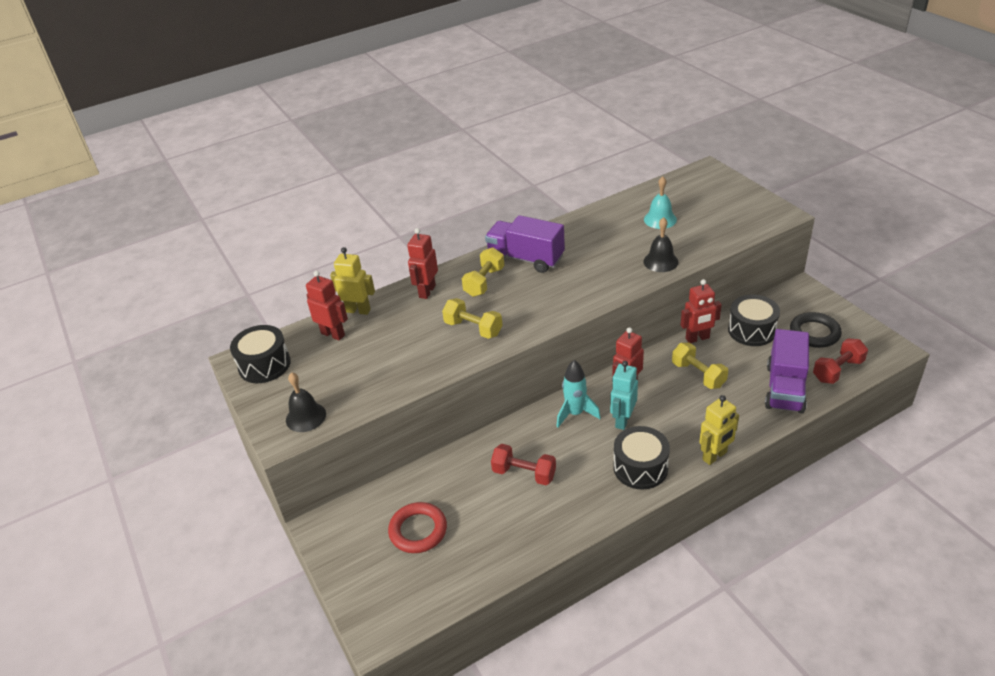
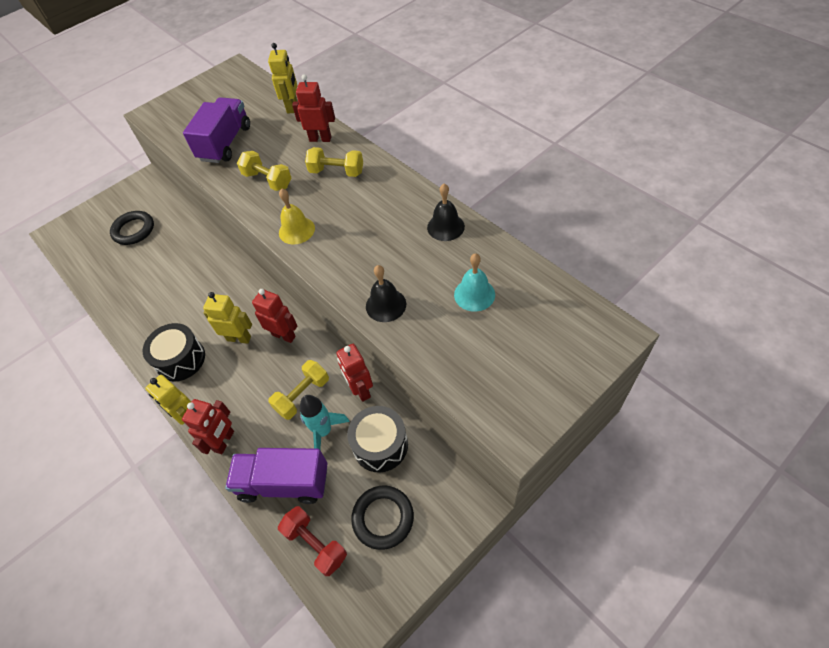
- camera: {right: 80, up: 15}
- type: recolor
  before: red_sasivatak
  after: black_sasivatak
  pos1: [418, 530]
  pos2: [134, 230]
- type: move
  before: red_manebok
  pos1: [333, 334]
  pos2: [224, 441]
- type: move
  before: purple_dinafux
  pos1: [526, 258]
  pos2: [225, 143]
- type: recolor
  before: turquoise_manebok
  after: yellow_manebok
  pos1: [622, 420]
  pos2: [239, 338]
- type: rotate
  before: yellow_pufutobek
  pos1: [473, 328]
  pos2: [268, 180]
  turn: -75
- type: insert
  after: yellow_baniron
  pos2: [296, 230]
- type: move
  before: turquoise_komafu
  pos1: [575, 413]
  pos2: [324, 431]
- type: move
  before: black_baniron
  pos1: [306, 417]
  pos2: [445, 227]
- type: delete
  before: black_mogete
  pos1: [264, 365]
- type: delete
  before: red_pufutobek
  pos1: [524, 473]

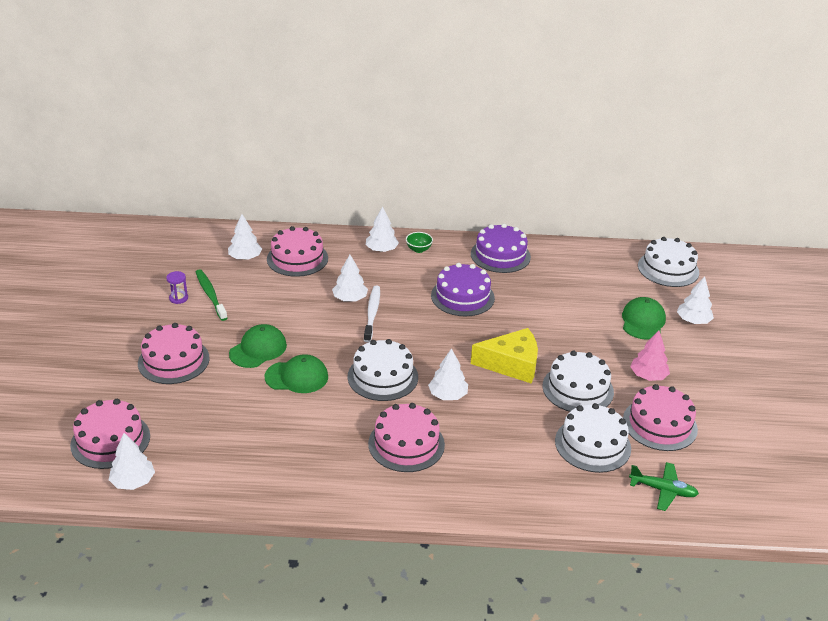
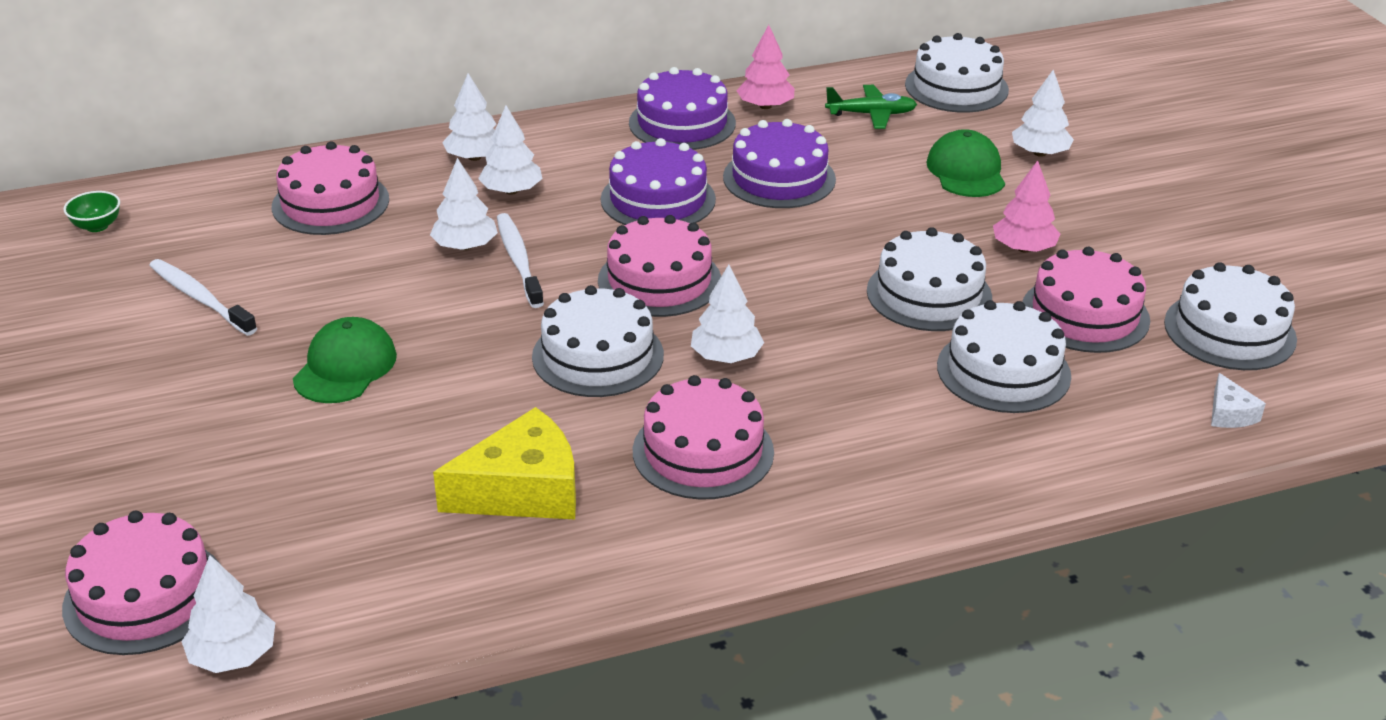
- camera: {right: -20, up: 0}
- type: move
  before: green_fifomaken
  pos1: [418, 249]
  pos2: [97, 226]
- type: recolor
  before: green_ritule
  after: white_ritule
  pos1: [210, 295]
  pos2: [200, 298]
- type: move
  before: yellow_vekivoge
  pos1: [511, 364]
  pos2: [523, 490]
- type: move
  before: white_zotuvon
  pos1: [245, 257]
  pos2: [511, 191]
- type: move
  before: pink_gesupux
  pos1: [173, 360]
  pos2: [659, 280]
- type: insert
  after: purple_gesupux
  pos2: [779, 178]
- type: insert
  after: pink_zotuvon
  pos2: [765, 106]
- type: move
  before: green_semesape
  pos1: [663, 490]
  pos2: [871, 114]
- type: insert
  after: white_gesupux
  pos2: [1229, 331]
- type: insert
  after: white_vekivoge
  pos2: [1229, 414]
- type: delete
  before: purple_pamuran
  pos1: [178, 298]
- type: delete
  before: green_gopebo
  pos1: [297, 377]

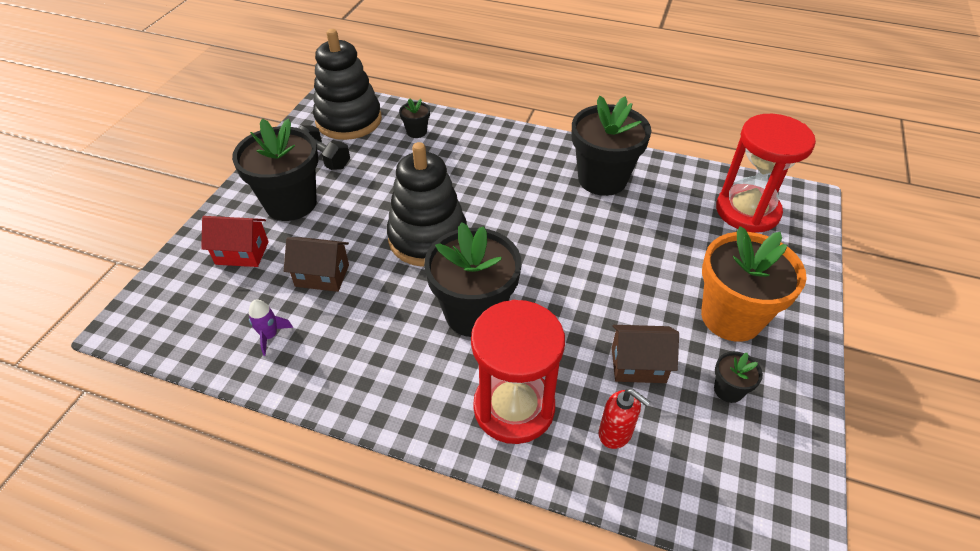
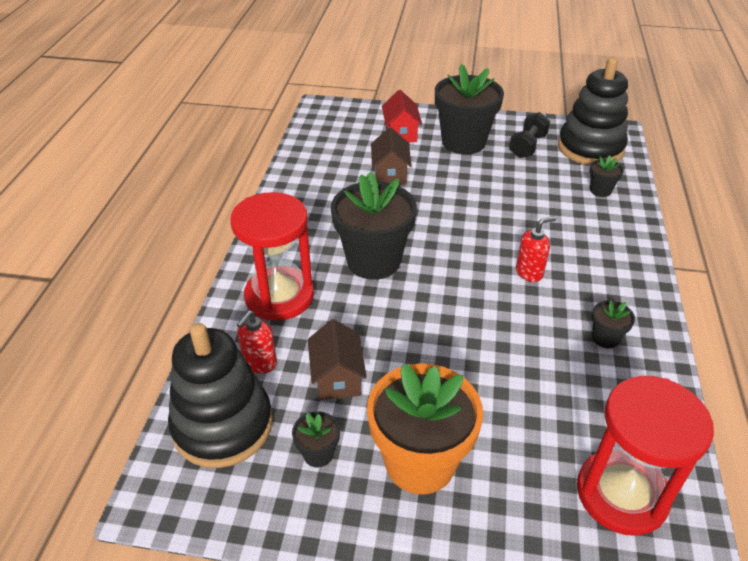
- camera: {right: 80, up: -5}
- type: move
  before: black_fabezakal
  pos1: [428, 238]
  pos2: [223, 425]
- type: insert
  after: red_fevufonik
  pos2: [529, 272]
- type: resize
  before: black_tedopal
  pos1: [602, 179]
  pos2: [605, 338]
  scale: 0.44
- type: delete
  before: purple_komafu
  pos1: [270, 336]

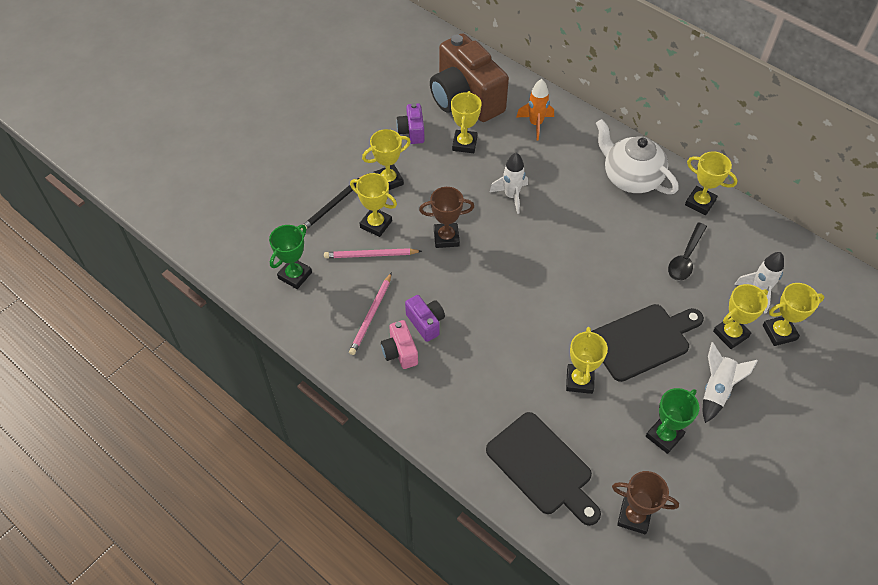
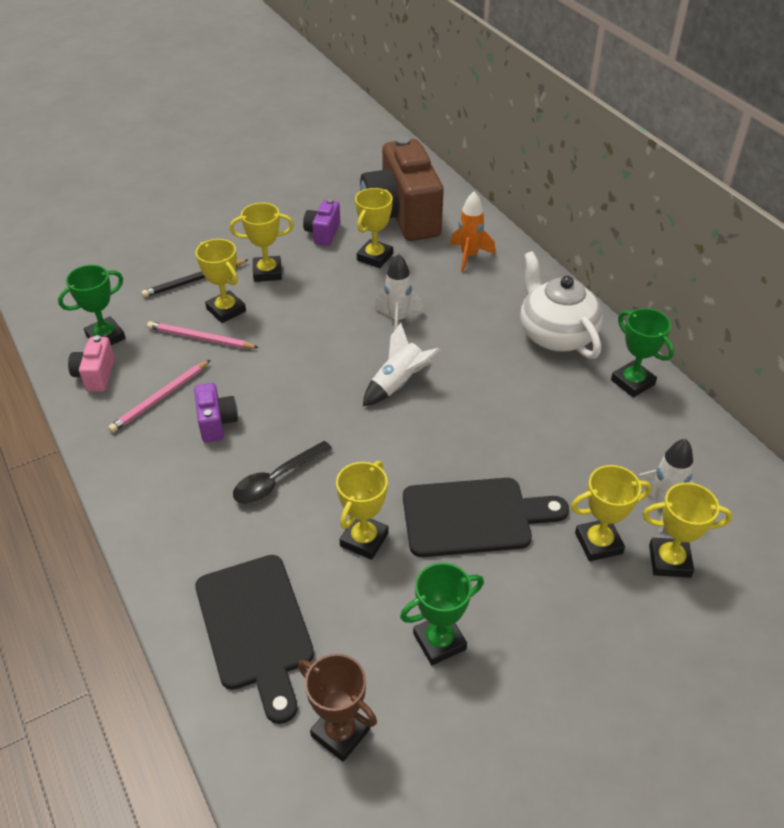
- camera: {right: 20, up: -10}
- type: move
  before: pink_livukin
  pos1: [400, 352]
  pos2: [96, 375]
- type: move
  before: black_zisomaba
  pos1: [685, 258]
  pos2: [276, 480]
- type: move
  before: white_komafu
  pos1: [717, 389]
  pos2: [398, 383]
- type: recolor
  before: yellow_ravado
  after: green_ravado
  pos1: [700, 203]
  pos2: [632, 382]
- type: delete
  before: brown_ravado
  pos1: [446, 237]

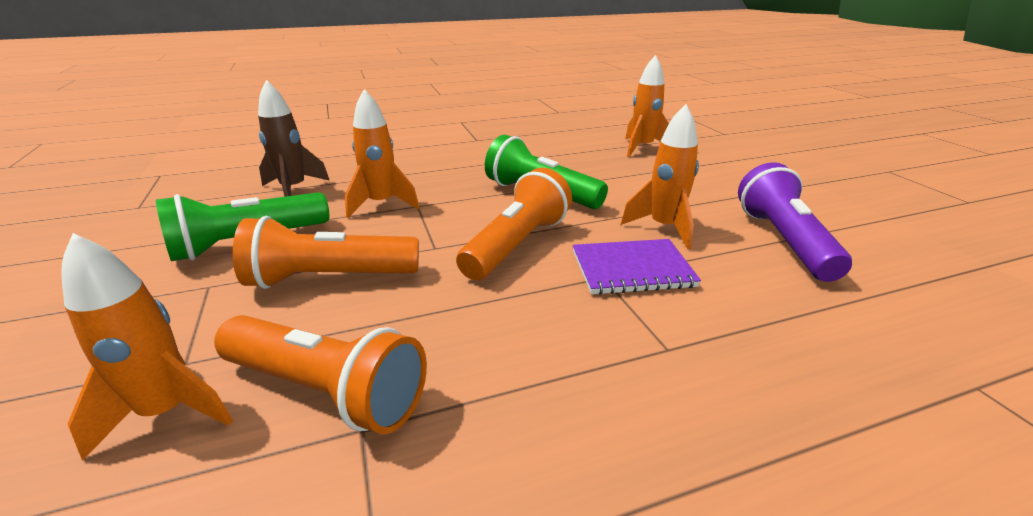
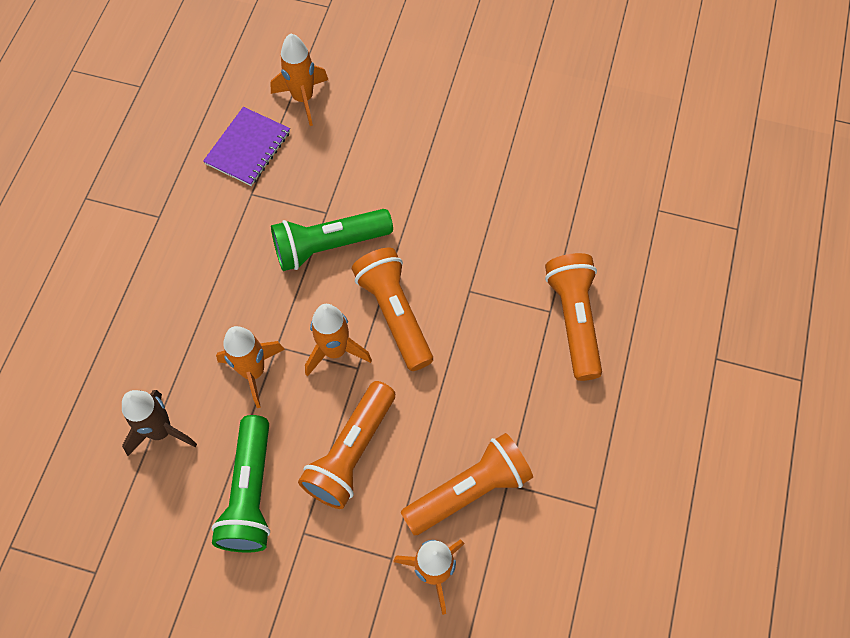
- camera: {right: -55, up: 35}
- type: move
  before: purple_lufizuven
  pos1: [632, 269]
  pos2: [248, 148]
- type: move
  before: orange_komafu
  pos1: [664, 228]
  pos2: [335, 351]
- type: insert
  after: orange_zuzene
  pos2: [573, 320]
- type: delete
  before: purple_zuzene
  pos1: [783, 241]

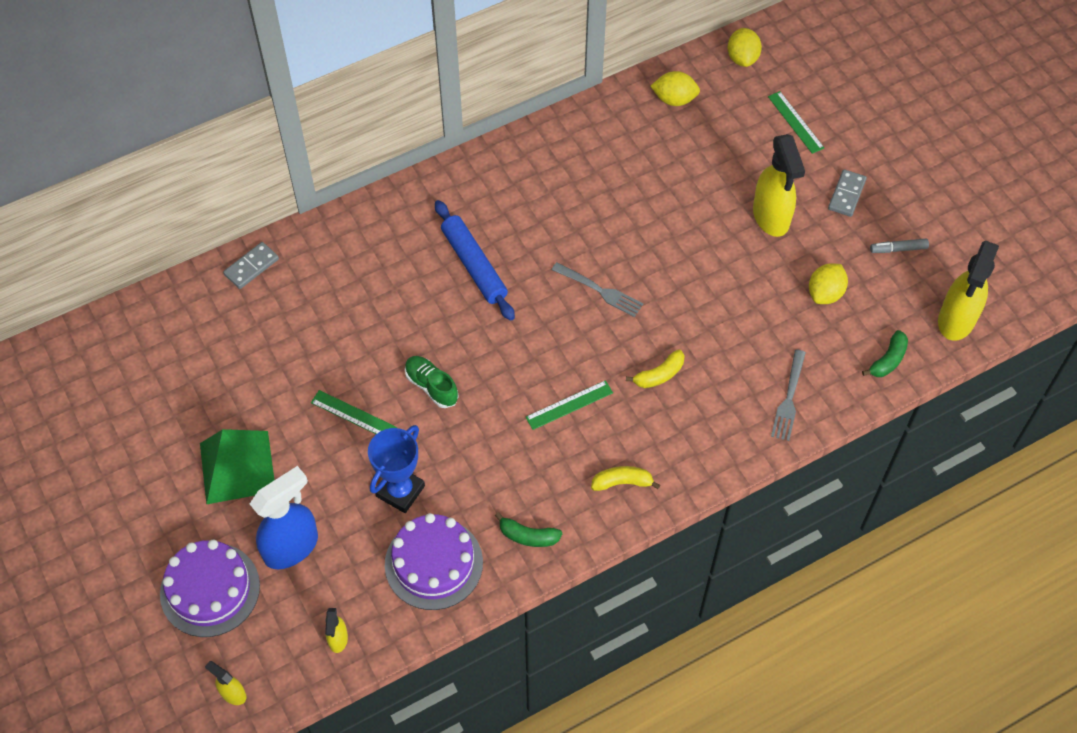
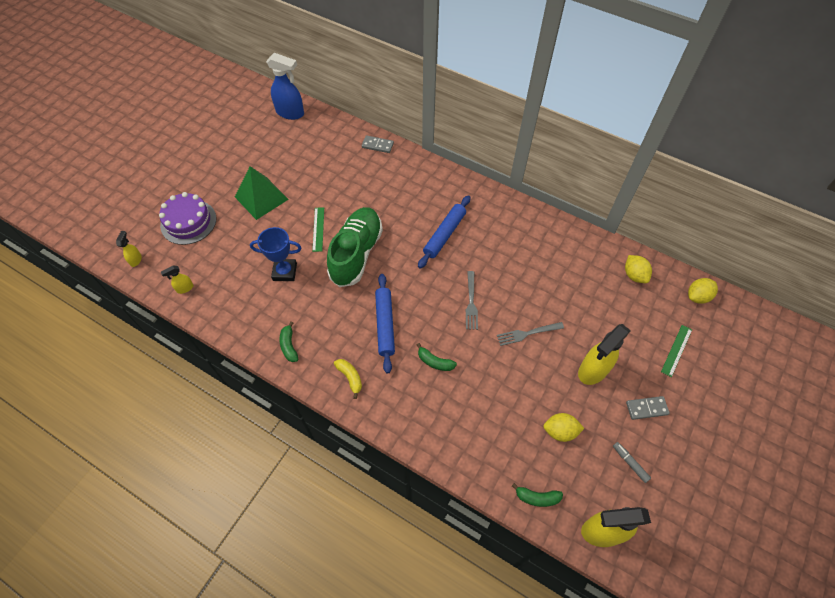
- camera: {right: 60, up: 0}
- type: move
  before: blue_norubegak
  pos1: [292, 547]
  pos2: [290, 113]
- type: resize
  before: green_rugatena
  pos1: [431, 386]
  pos2: [356, 254]
  scale: 2.16
- type: replace
  before: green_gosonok
  after: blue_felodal
  pos1: [569, 405]
  pos2: [385, 324]
- type: recolor
  before: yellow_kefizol
  after: green_kefizol
  pos1: [659, 375]
  pos2: [435, 362]
- type: move
  before: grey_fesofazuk
  pos1: [789, 398]
  pos2: [527, 333]
- type: delete
  before: purple_gesupux
  pos1: [433, 563]

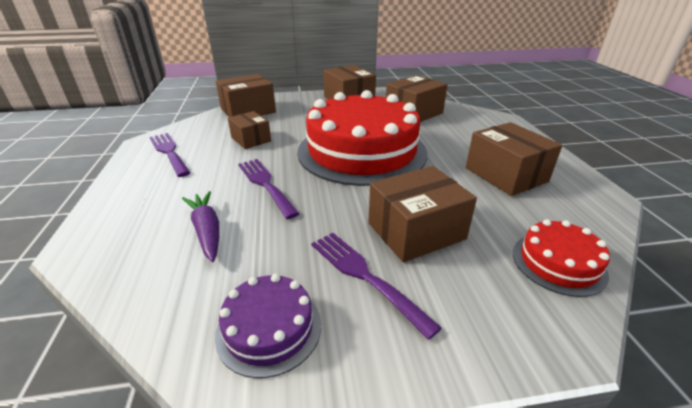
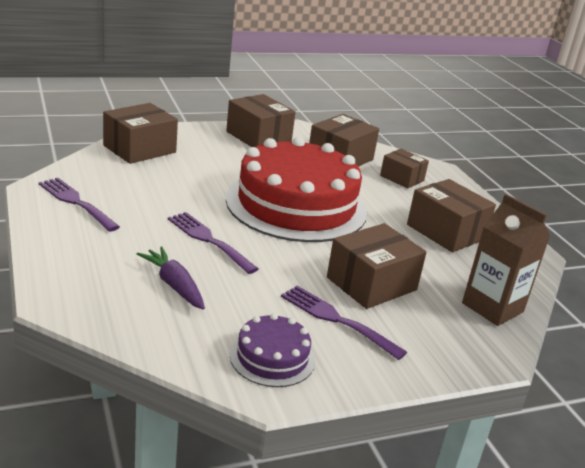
- camera: {right: -15, up: -5}
- type: move
  before: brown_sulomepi
  pos1: [251, 139]
  pos2: [402, 178]
- type: replace
  before: red_gesupux
  after: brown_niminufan
  pos1: [558, 263]
  pos2: [492, 307]

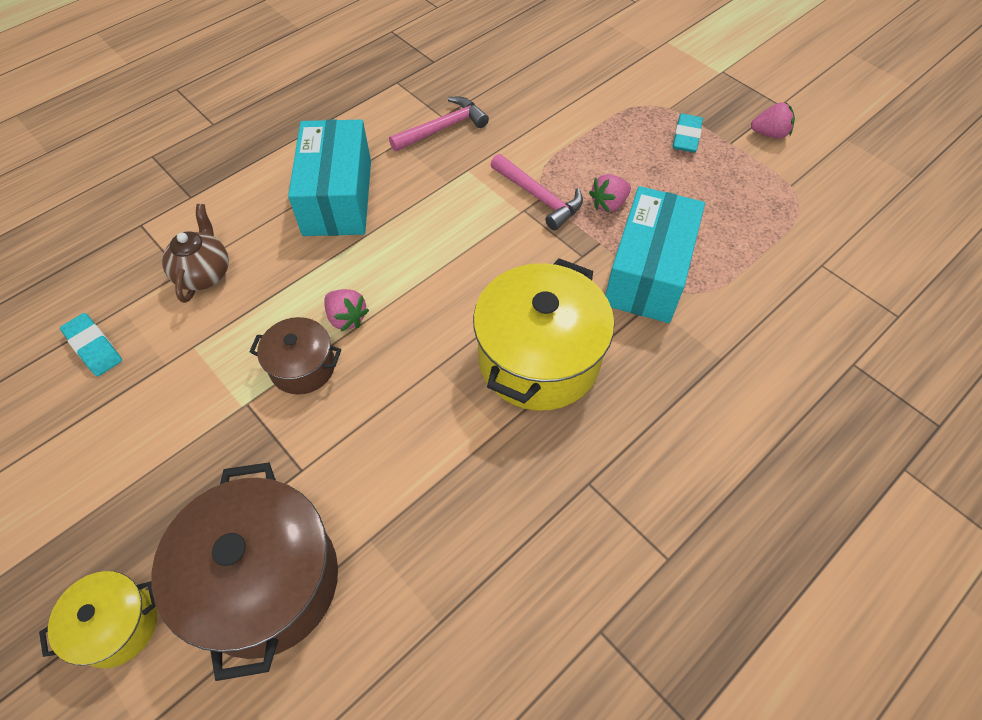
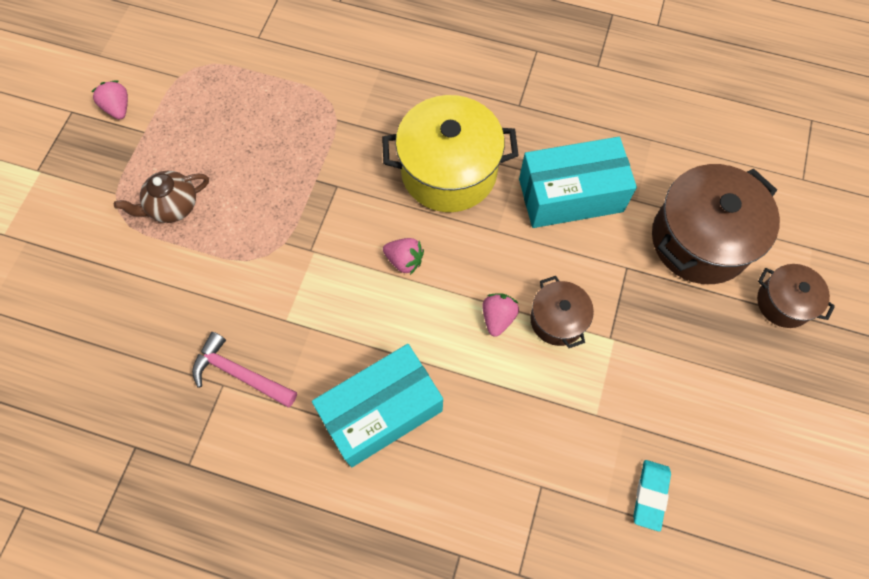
- camera: {right: -120, up: 10}
- type: move
  before: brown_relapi
  pos1: [204, 274]
  pos2: [173, 206]
- type: move
  before: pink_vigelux
  pos1: [608, 204]
  pos2: [404, 260]
- type: move
  before: turquoise_sulomepi
  pos1: [648, 272]
  pos2: [570, 195]
- type: recolor
  before: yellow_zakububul
  after: brown_zakububul
  pos1: [118, 625]
  pos2: [783, 303]
- type: delete
  before: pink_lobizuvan
  pos1: [539, 197]
- type: delete
  before: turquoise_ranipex
  pos1: [686, 136]

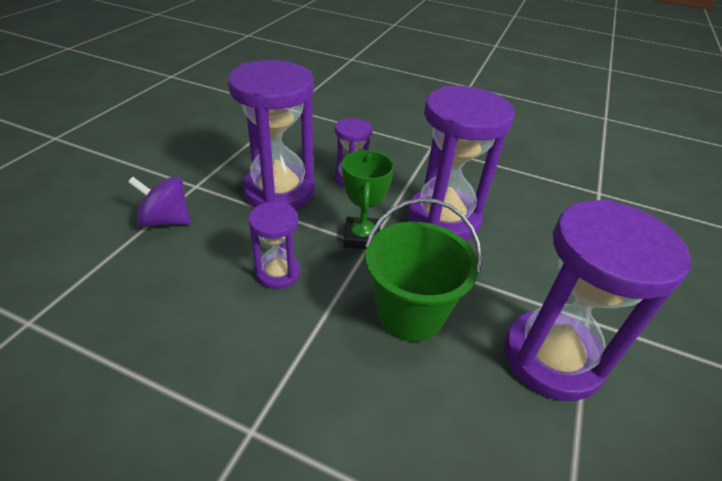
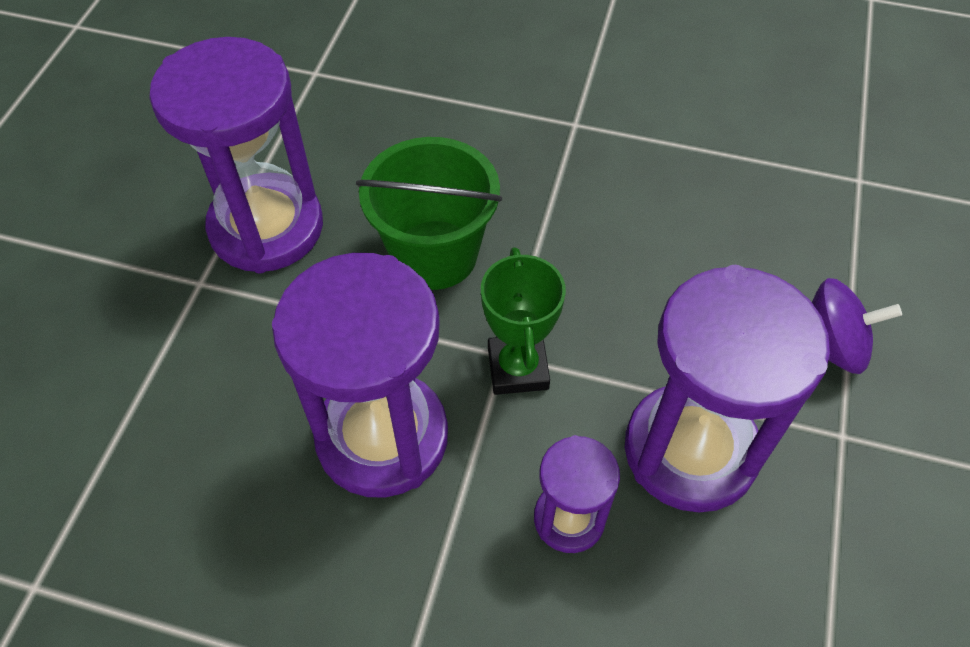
- camera: {right: 175, up: 15}
- type: delete
  before: purple_pamuran
  pos1: [278, 273]

